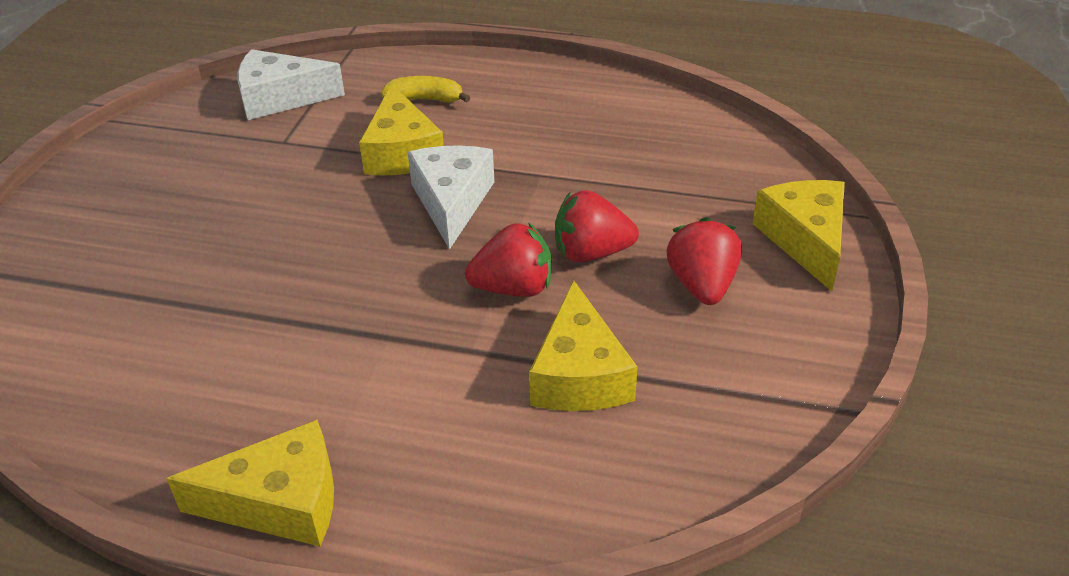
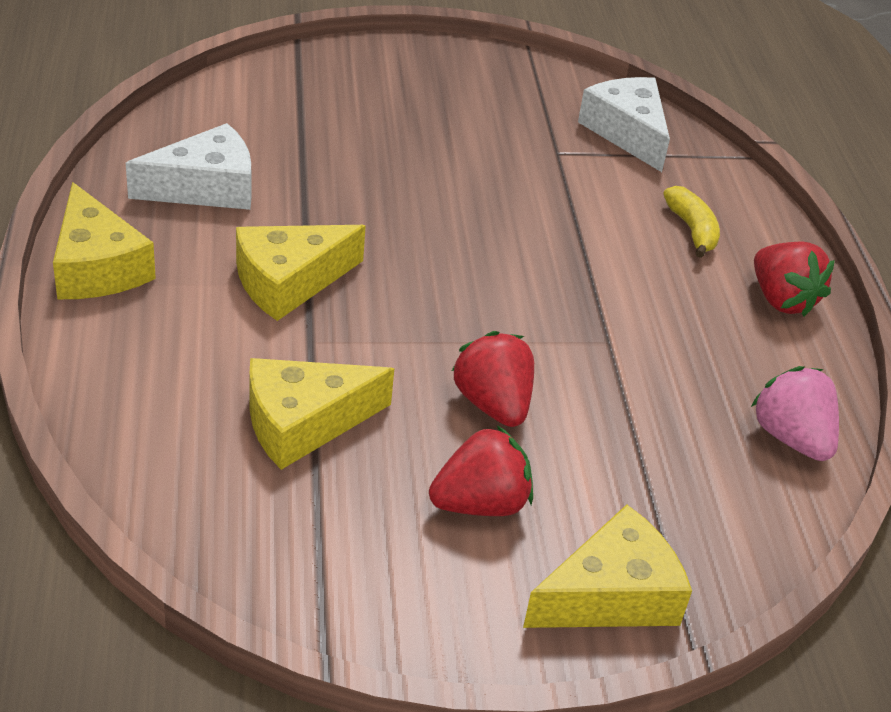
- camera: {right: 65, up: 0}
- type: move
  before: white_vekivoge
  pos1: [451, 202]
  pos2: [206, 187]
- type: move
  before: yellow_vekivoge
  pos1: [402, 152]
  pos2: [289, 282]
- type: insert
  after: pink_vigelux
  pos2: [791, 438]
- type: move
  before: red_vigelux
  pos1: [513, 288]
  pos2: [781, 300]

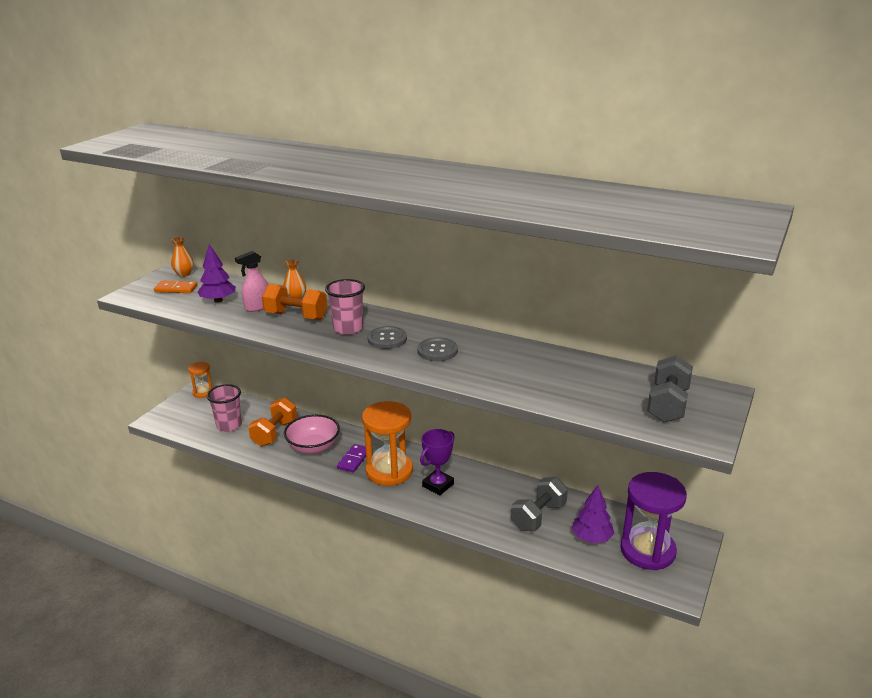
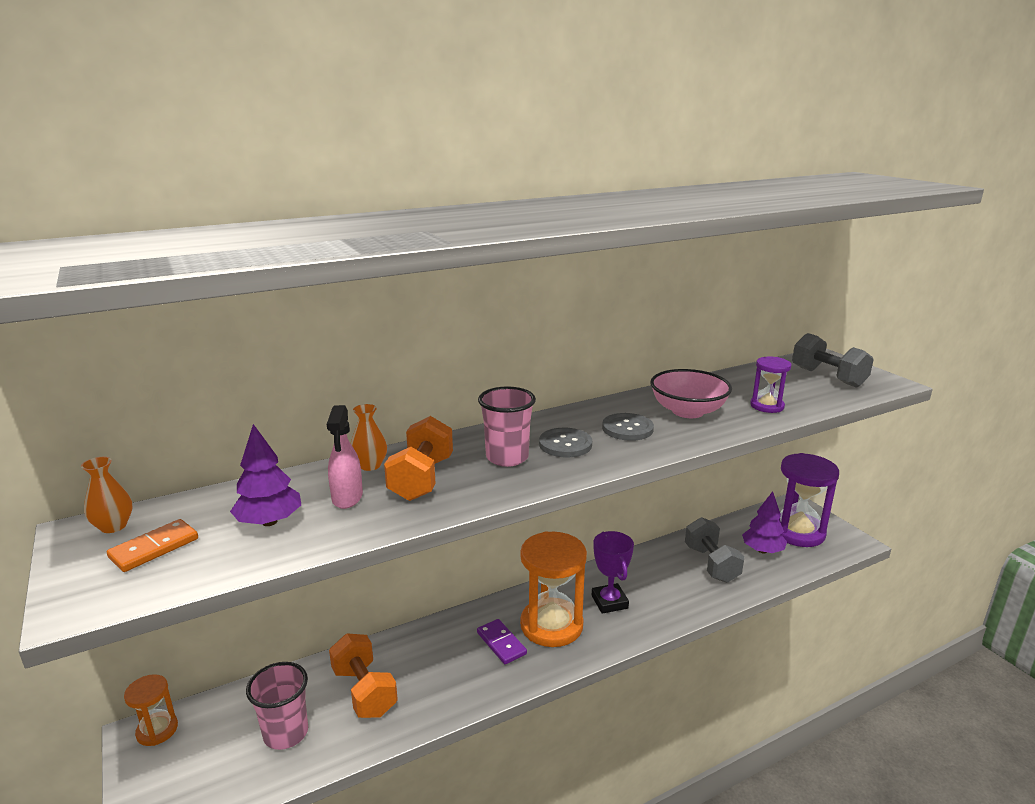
- camera: {right: -55, up: -5}
- type: rotate
  before: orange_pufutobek
  pos1: [296, 316]
  pos2: [421, 479]
  turn: -45
- type: move
  before: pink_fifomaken
  pos1: [313, 447]
  pos2: [687, 411]
- type: insert
  after: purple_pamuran
  pos2: [767, 406]

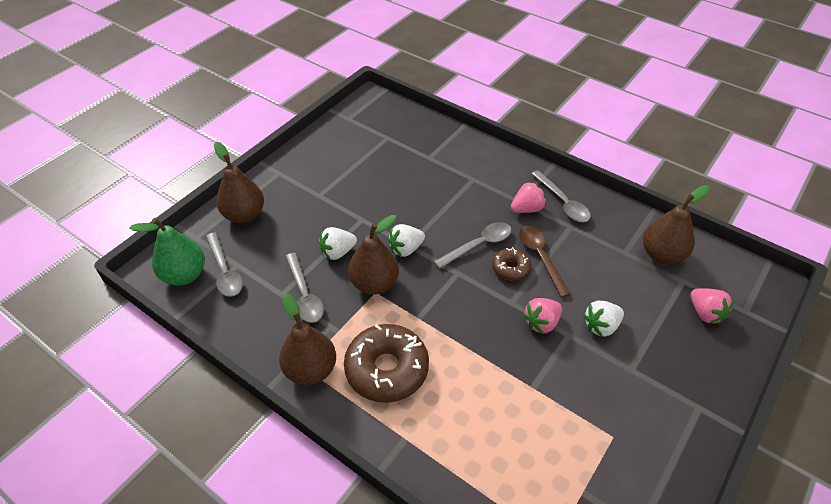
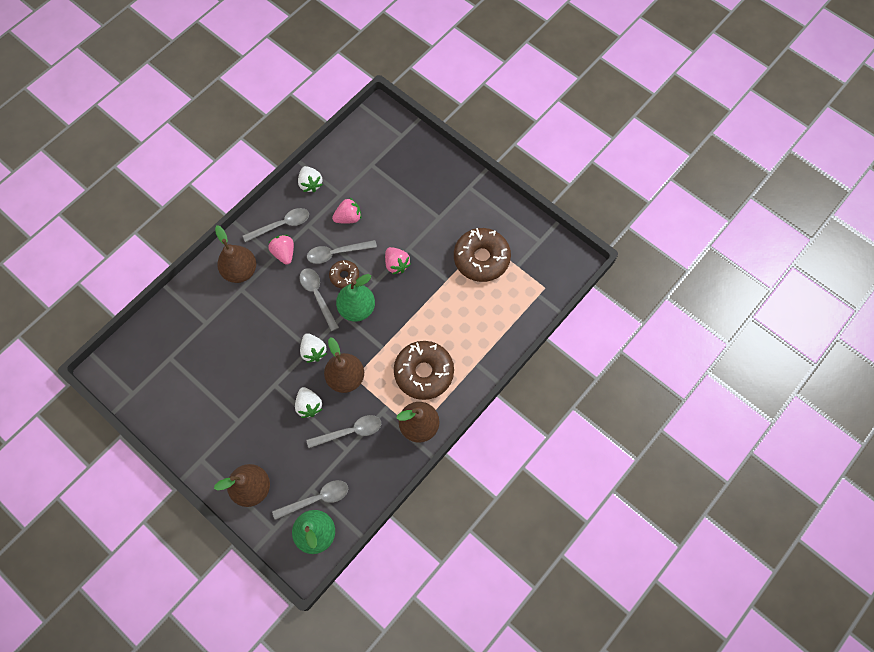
- camera: {right: -85, up: 20}
- type: move
  before: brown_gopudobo
  pos1: [662, 254]
  pos2: [240, 271]
- type: move
  before: white_vigelux
  pos1: [601, 326]
  pos2: [310, 184]
- type: recolor
  before: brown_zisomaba
  after: grey_zisomaba
  pos1: [540, 257]
  pos2: [337, 253]
- type: move
  before: pink_vigelux
  pos1: [705, 313]
  pos2: [348, 218]
- type: insert
  after: green_gopudobo
  pos2: [357, 308]
- type: insert
  after: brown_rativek
  pos2: [481, 258]

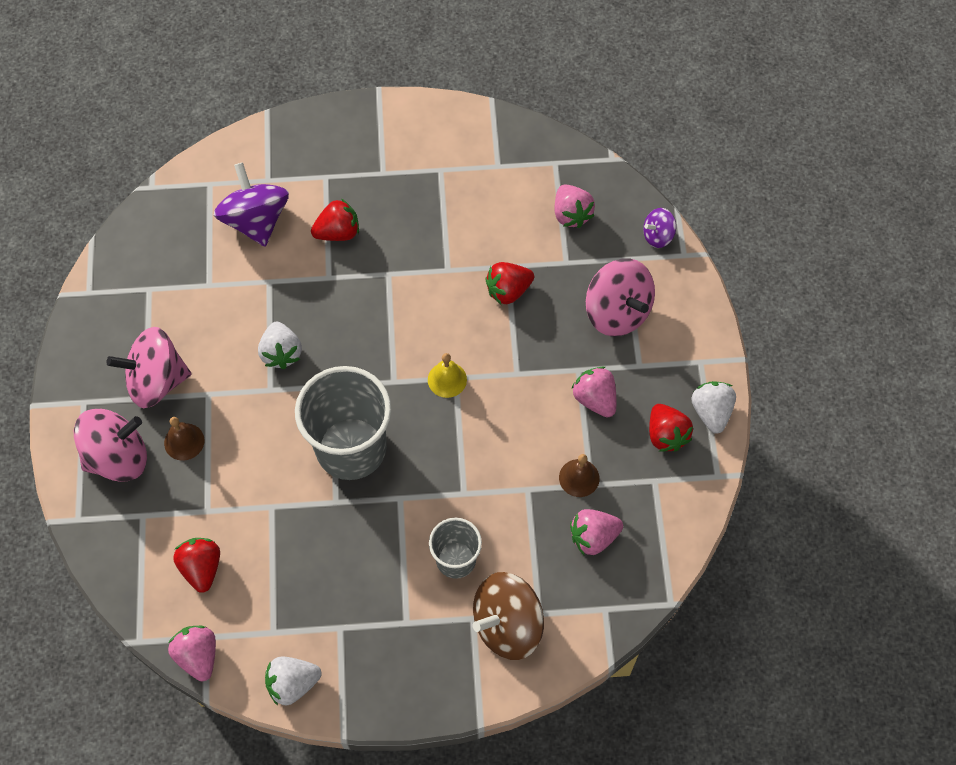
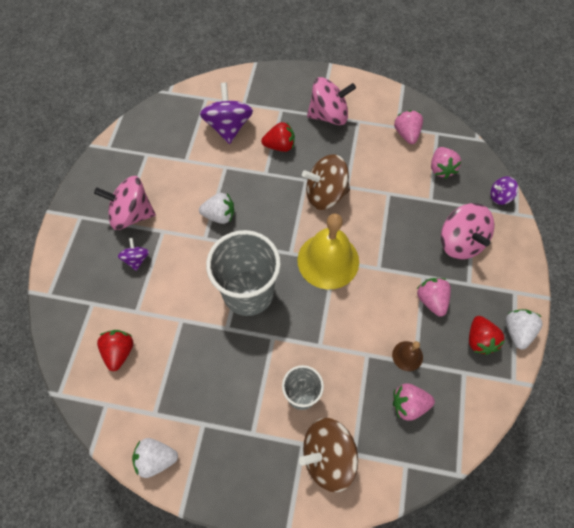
- camera: {right: 15, up: 0}
- type: replace
  before: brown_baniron
  after: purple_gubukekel
  pos1: [184, 441]
  pos2: [136, 259]
- type: rotate
  before: white_vigelux
  pos1: [281, 353]
  pos2: [219, 215]
  turn: -90
- type: resize
  before: yellow_baniron
  pos1: [447, 379]
  pos2: [328, 260]
  scale: 2.17
- type: insert
  after: brown_gubukekel
  pos2: [325, 194]
- type: move
  before: pink_gubukekel
  pos1: [118, 457]
  pos2: [329, 115]
- type: move
  before: pink_vigelux
  pos1: [198, 656]
  pos2: [406, 134]
- type: delete
  before: red_vigelux
  pos1: [508, 291]

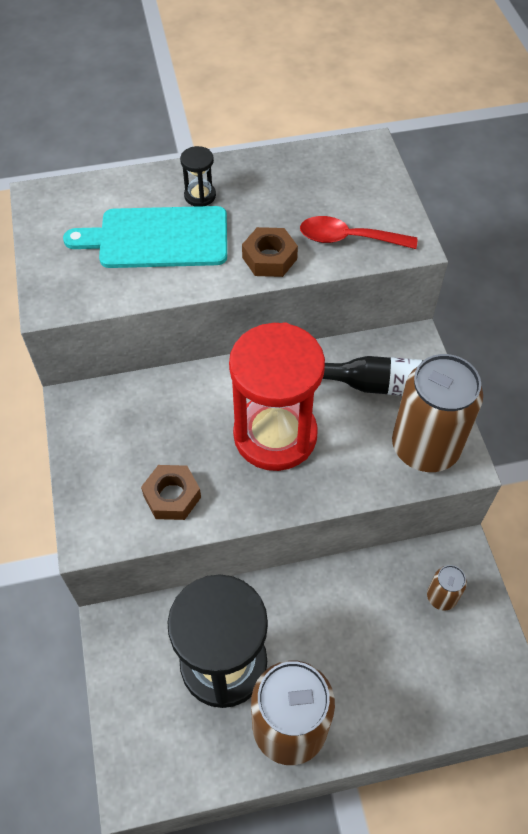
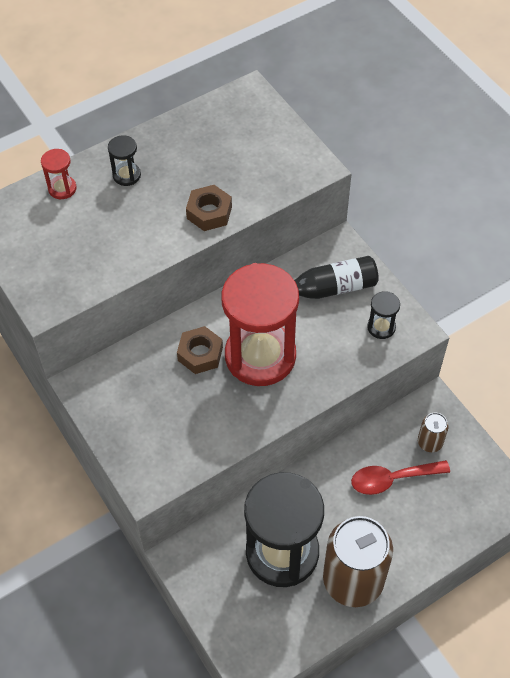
- camera: {right: -20, up: 0}
- type: insert
  after: red_pamuran
  pos2: [62, 188]
- type: move
  before: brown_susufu
  pos1: [172, 496]
  pos2: [200, 354]
- type: move
  before: red_zisomaba
  pos1: [349, 239]
  pos2: [392, 479]
- type: replace
  before: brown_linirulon
  after: black_pamuran
  pos1: [425, 447]
  pos2: [381, 327]
- type: delete
  before: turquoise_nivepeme
  pos1: [157, 238]

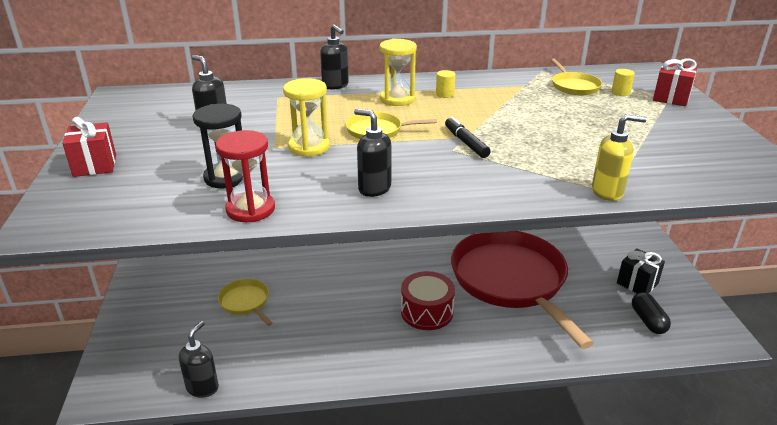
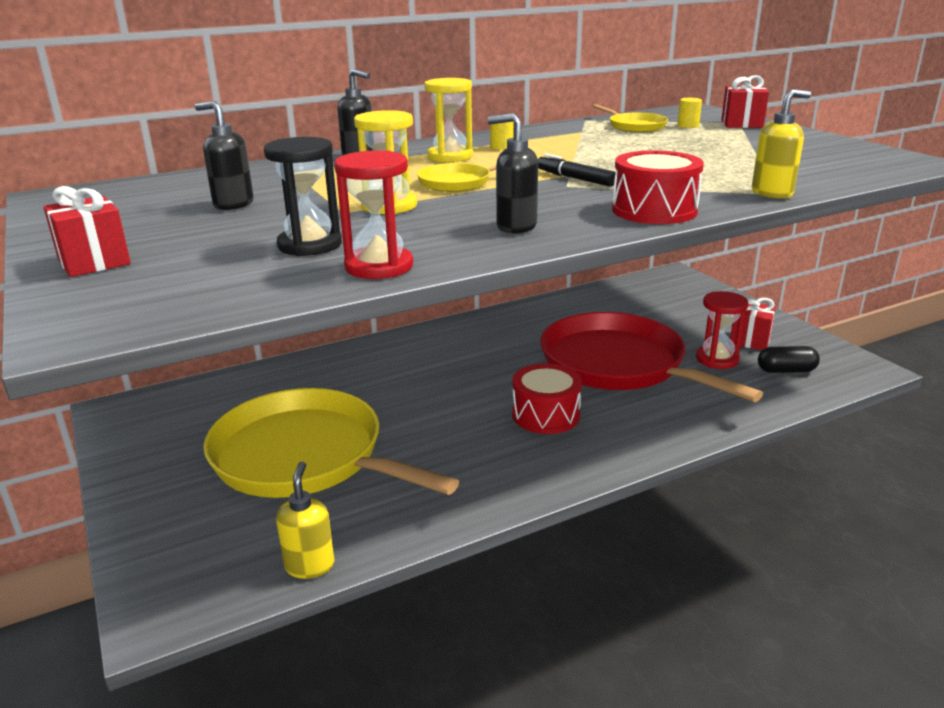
- camera: {right: -20, up: -5}
- type: resize
  before: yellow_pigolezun
  pos1: [245, 302]
  pos2: [304, 456]
  scale: 2.39
- type: recolor
  before: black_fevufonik
  after: yellow_fevufonik
  pos1: [203, 387]
  pos2: [310, 565]
- type: insert
  after: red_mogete
  pos2: [654, 210]
- type: insert
  after: red_pamuran
  pos2: [717, 359]
- type: recolor
  before: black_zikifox
  after: red_zikifox
  pos1: [637, 283]
  pos2: [749, 340]
- type: rotate
  before: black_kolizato
  pos1: [648, 321]
  pos2: [786, 370]
  turn: -60

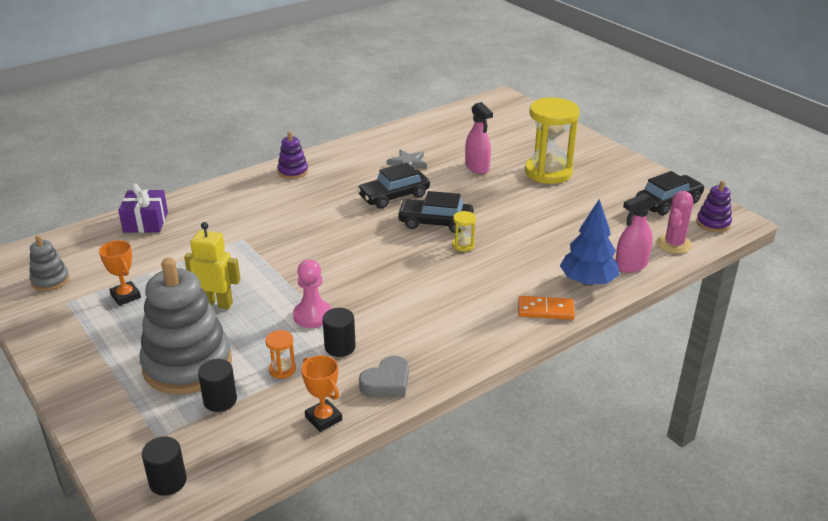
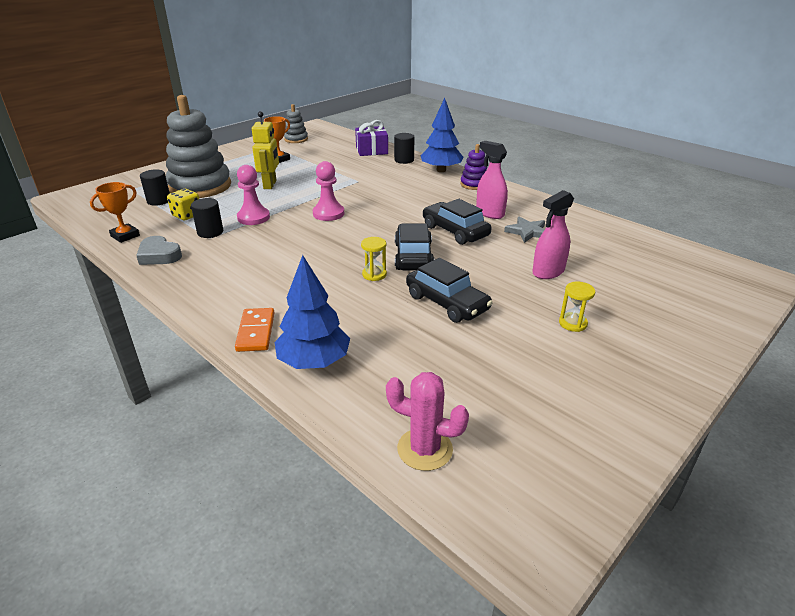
- camera: {right: 80, up: 0}
- type: replace
  before: orange_pamuran
  after: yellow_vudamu
  pos1: [282, 369]
  pos2: [187, 215]
- type: insert
  after: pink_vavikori
  pos2: [328, 213]
- type: move
  before: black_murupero
  pos1: [168, 481]
  pos2: [404, 160]
- type: move
  before: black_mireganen
  pos1: [668, 202]
  pos2: [447, 302]
- type: insert
  after: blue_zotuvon
  pos2: [441, 170]
- type: move
  before: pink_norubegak
  pos1: [631, 265]
  pos2: [489, 213]
- type: resize
  before: yellow_pamuran
  pos1: [548, 172]
  pos2: [572, 323]
  scale: 0.42
- type: delete
  before: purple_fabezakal
  pos1: [713, 223]

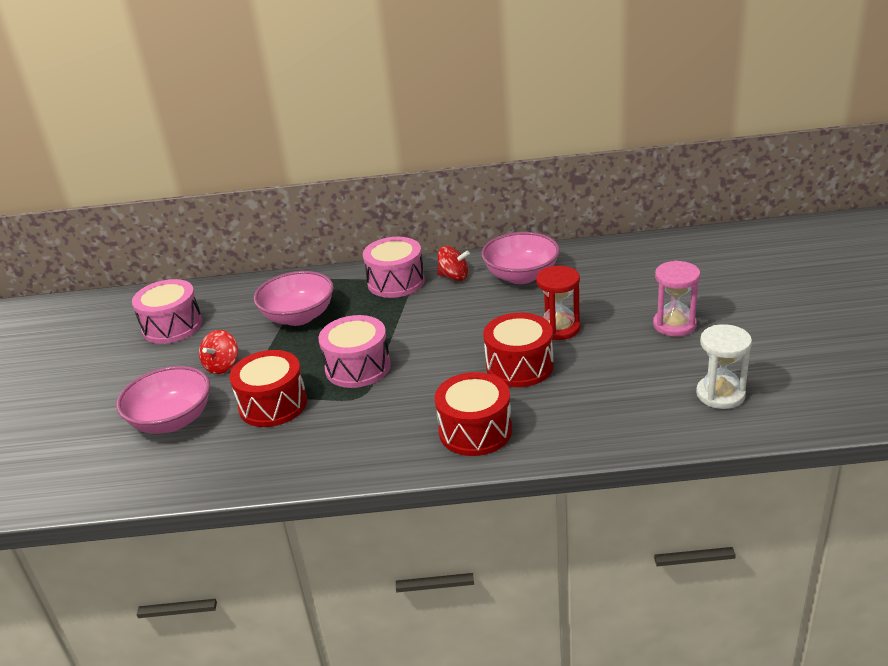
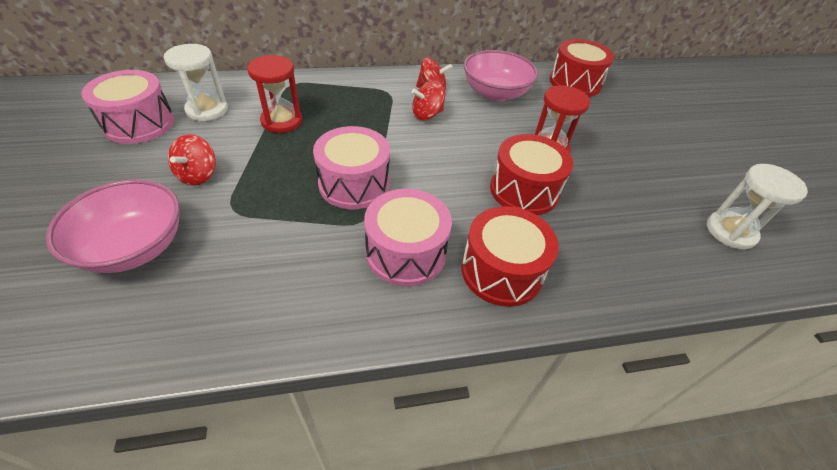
- camera: {right: -15, up: 15}
- type: insert
  after: white_pamuran
  pos2: [207, 110]
- type: replace
  before: pink_fifomaken
  after: red_pamuran
  pos1: [299, 317]
  pos2: [282, 121]
- type: move
  before: pink_mogete
  pos1: [396, 282]
  pos2: [406, 253]
- type: insert
  after: red_gubukekel
  pos2: [427, 115]
- type: move
  before: red_mogete
  pos1: [273, 404]
  pos2: [575, 83]
- type: delete
  before: pink_pamuran
  pos1: [674, 325]

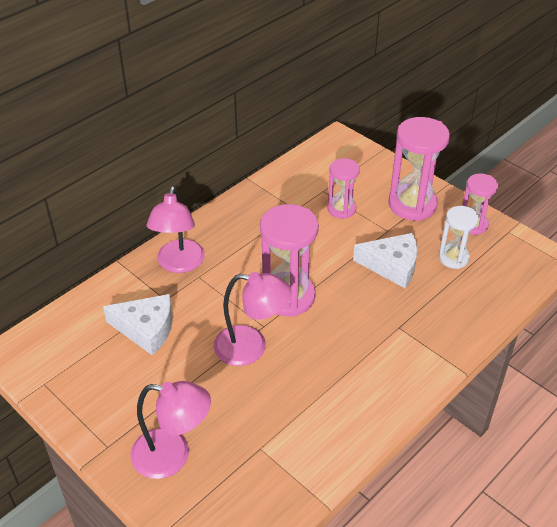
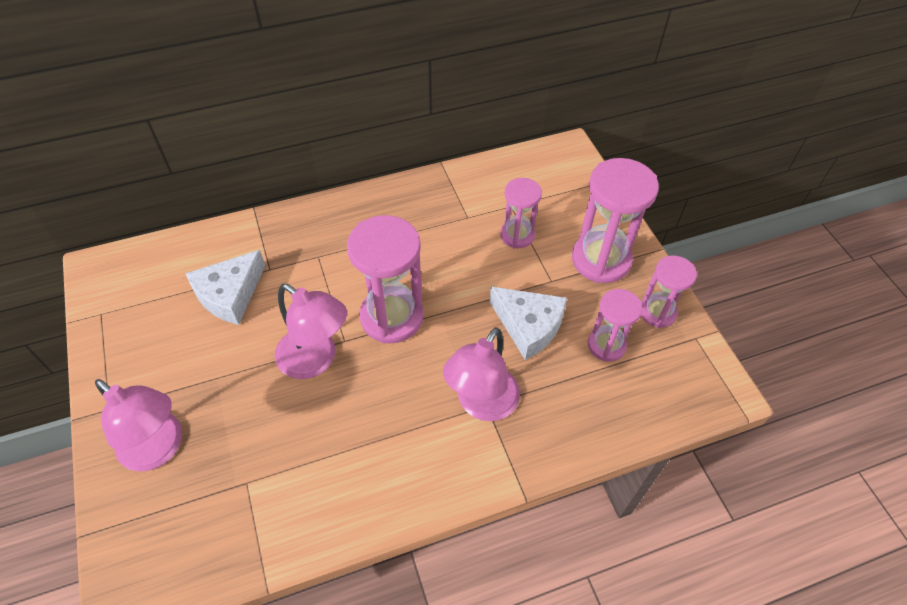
- camera: {right: 25, up: 10}
- type: rotate
  before: white_vekivoge
  pos1: [146, 329]
  pos2: [230, 294]
  turn: 90
- type: move
  before: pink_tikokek
  pos1: [179, 264]
  pos2: [481, 404]
- type: recolor
  before: white_pamuran
  after: pink_pamuran
  pos1: [453, 258]
  pos2: [606, 345]

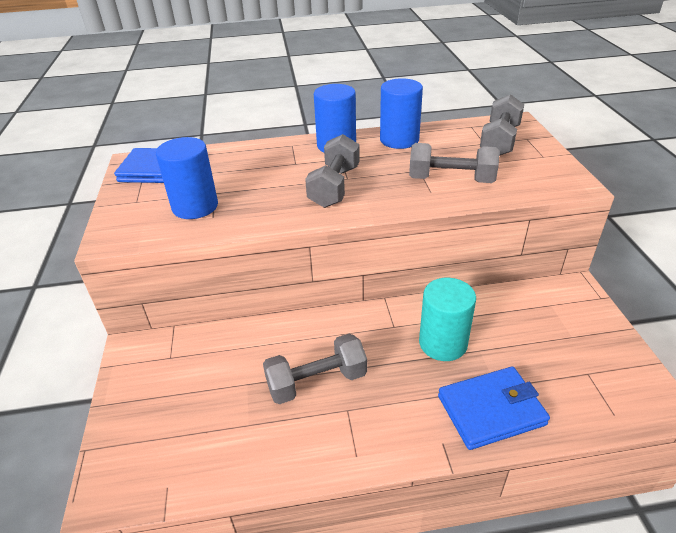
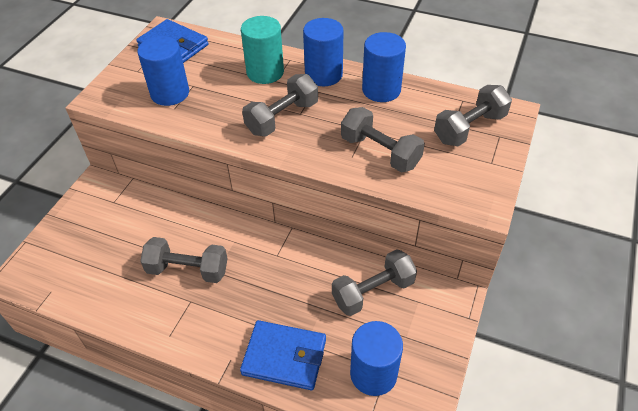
- camera: {right: 30, up: 10}
- type: move
  before: turquoise_murupero
  pos1: [443, 343]
  pos2: [265, 72]
- type: insert
  after: grey_pufutobek
  pos2: [373, 292]
- type: insert
  after: blue_murupero
  pos2: [373, 374]

